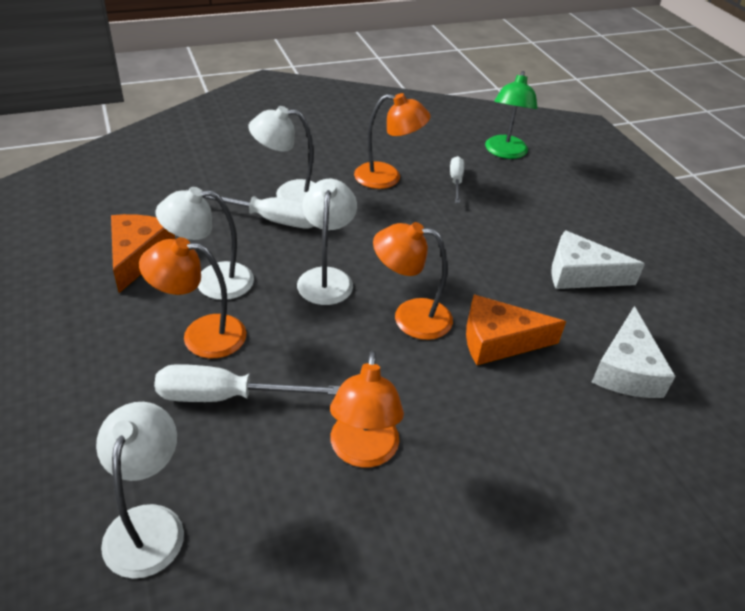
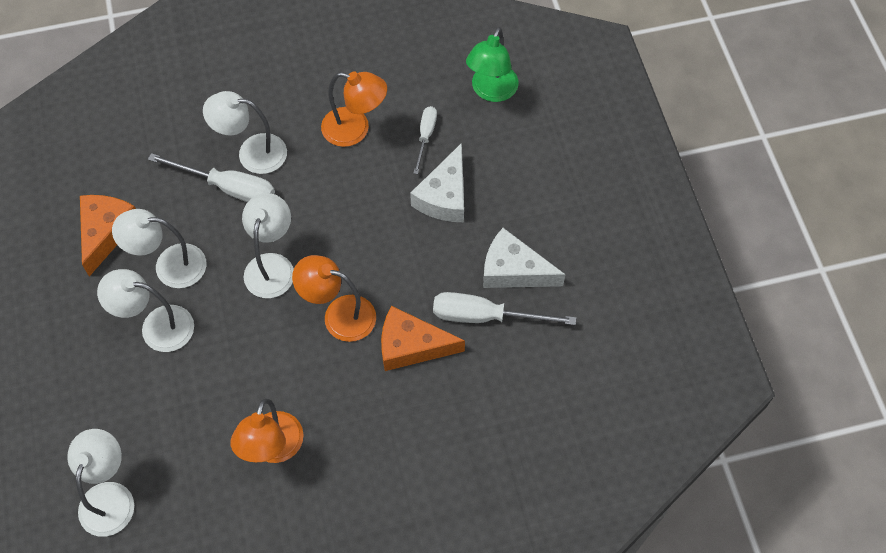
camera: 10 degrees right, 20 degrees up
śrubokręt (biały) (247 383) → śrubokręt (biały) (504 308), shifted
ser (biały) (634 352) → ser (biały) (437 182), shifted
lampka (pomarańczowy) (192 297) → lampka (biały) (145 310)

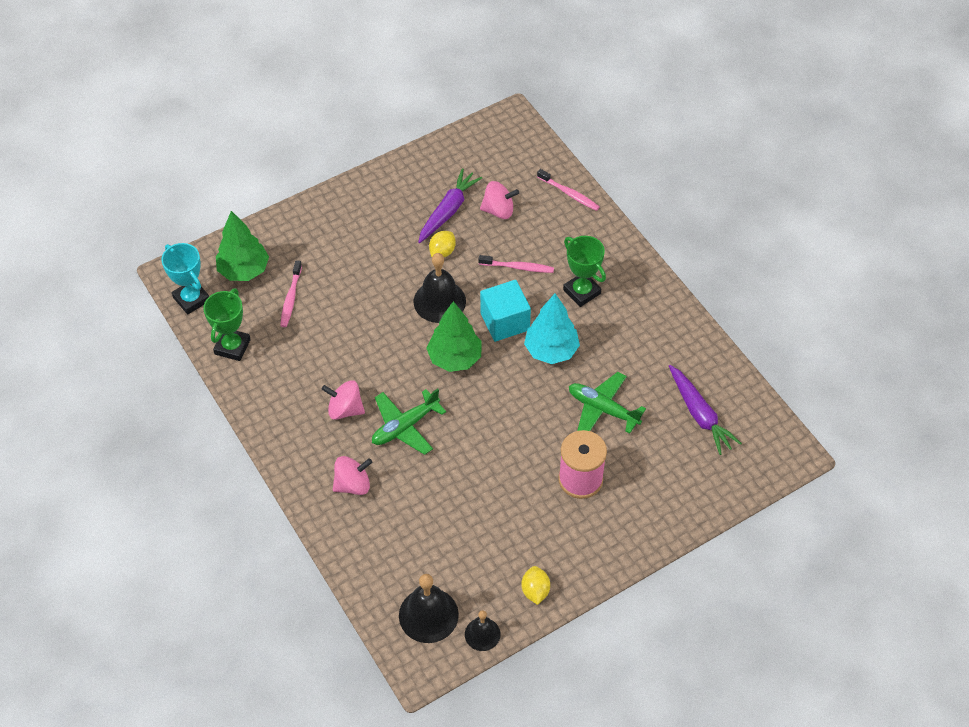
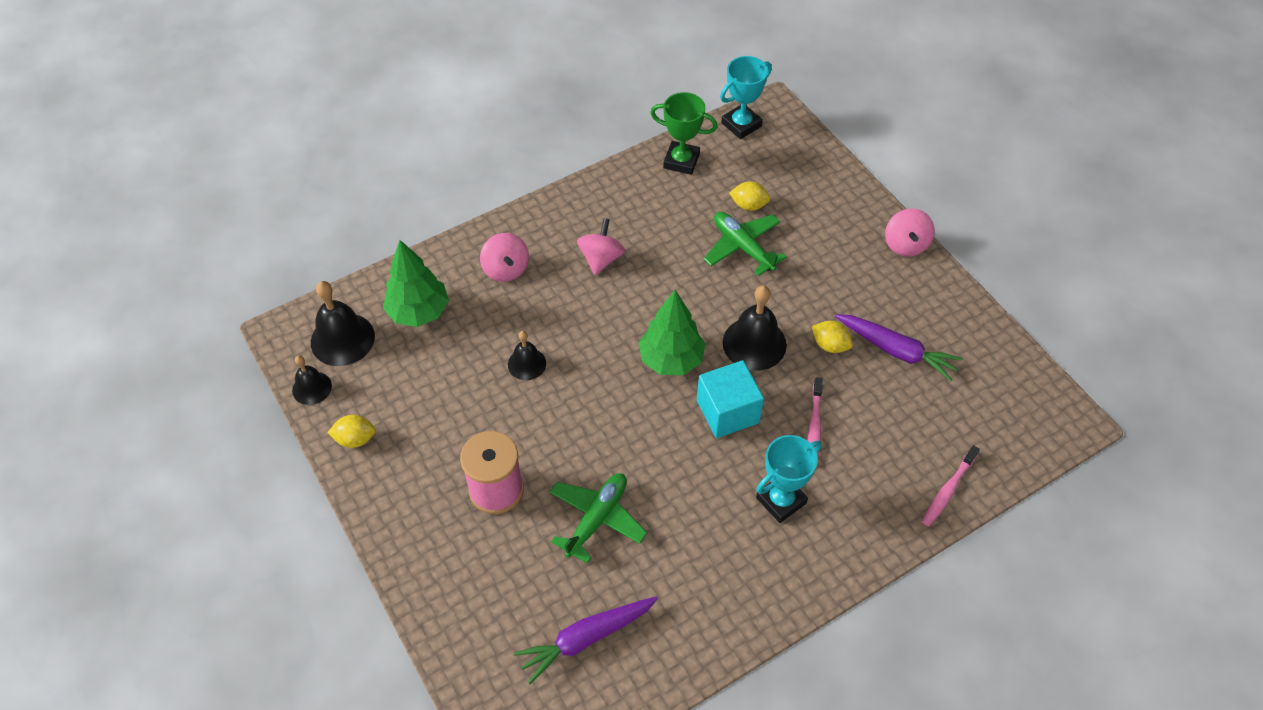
camera: 90 degrees right, 0 degrees up
drzewko (turkusowy) (552 328) → -
- → dzwonek (czarny) (527 355)
drzewko (zielony) (242 246) → drzewko (zielony) (416 283), shifted
samolot (zielony) (409 422) → samolot (zielony) (745 244), shifted
bączek (różowy) (499 200) → bączek (różowy) (909 233), shifted
szczoteczka do zębów (różowy) (291 293) → cytryna (żółty) (749 196)
puchar (zielony) (584 271) → puchar (turkusowy) (789 479)

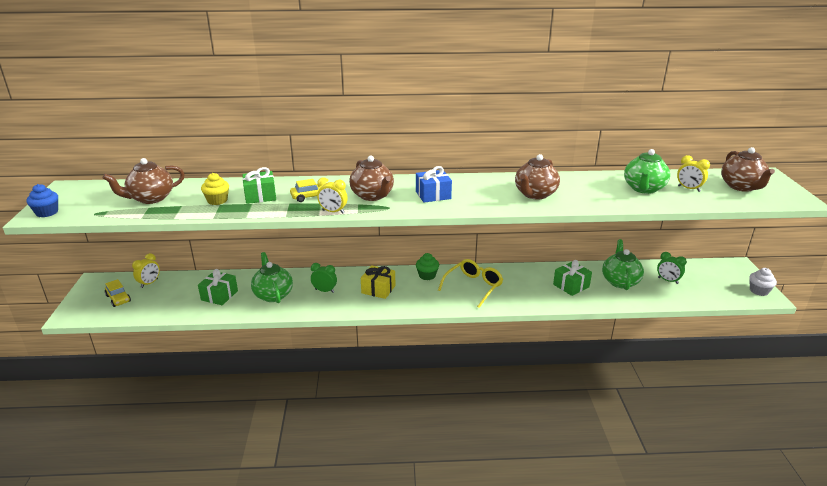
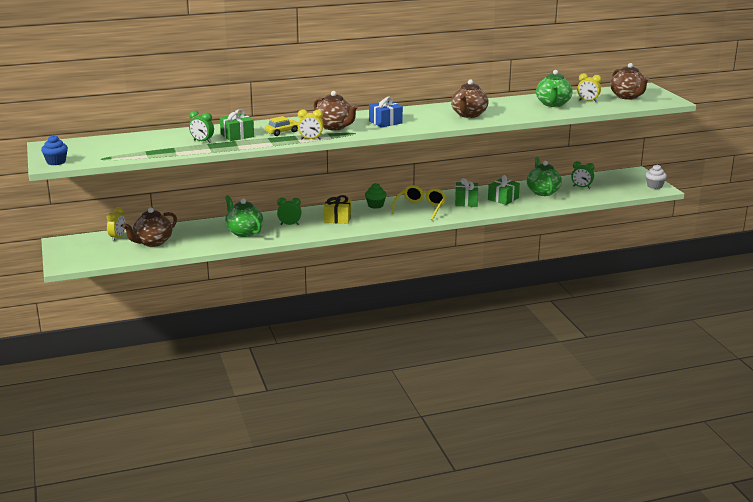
camera: 15 degrees left, 5 degrees down
samochód (żółty) (118 293) → -
imbryk (brązowy) (144 181) → imbryk (brązowy) (149 227), shifted
prezent (zielony) (218 287) → prezent (zielony) (467 192), shifted
muffinka (żółty) (215 189) → budzik (zielony) (201 127)

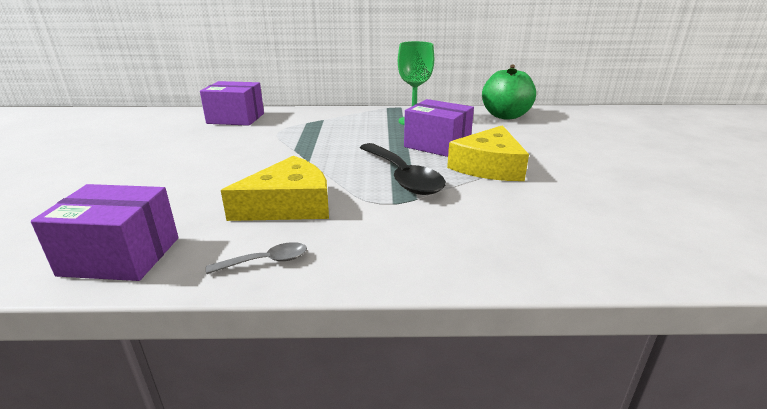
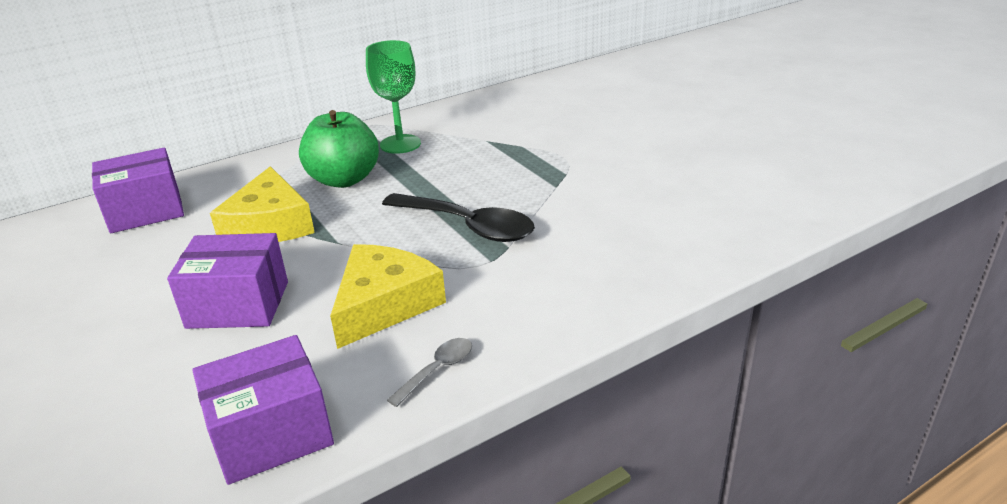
camera: 30 degrees left, 5 degrees up
pudełko (fioletowy) (439 128) → pudełko (fioletowy) (227 281), shifted
ser (żółty) (488 153) → ser (żółty) (262 204), shifted
jabłko (zielony) (509 92) → jabłko (zielony) (339 149), shifted

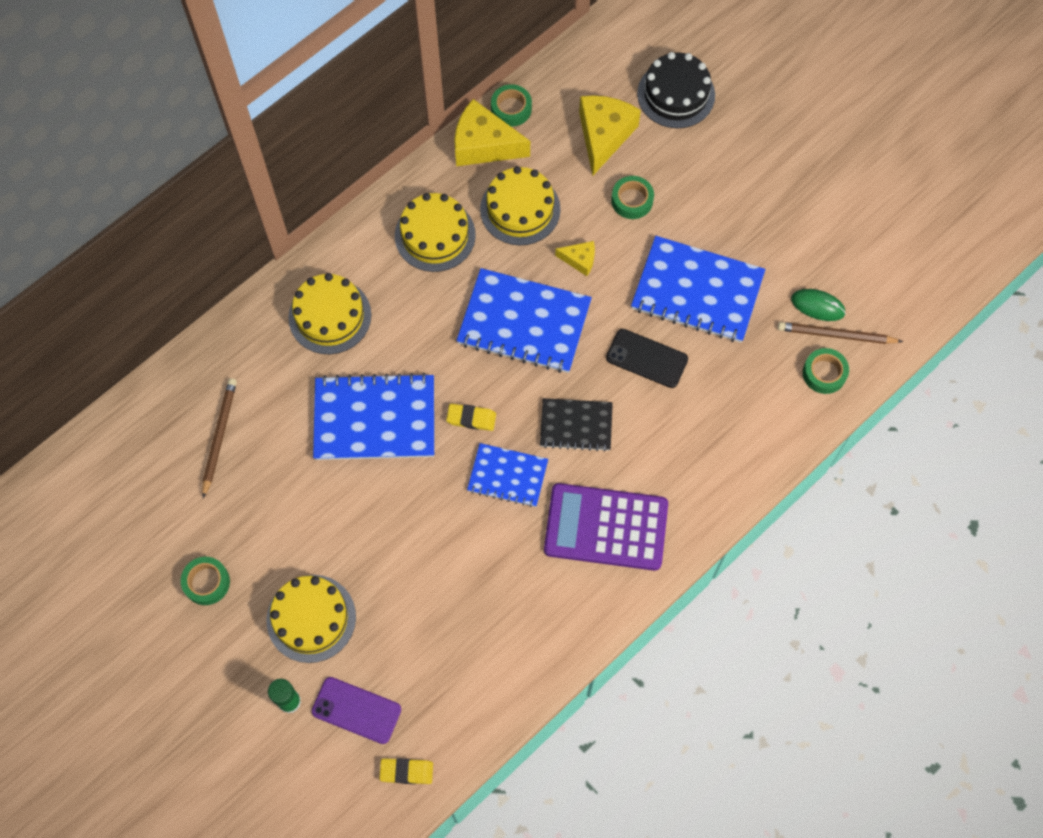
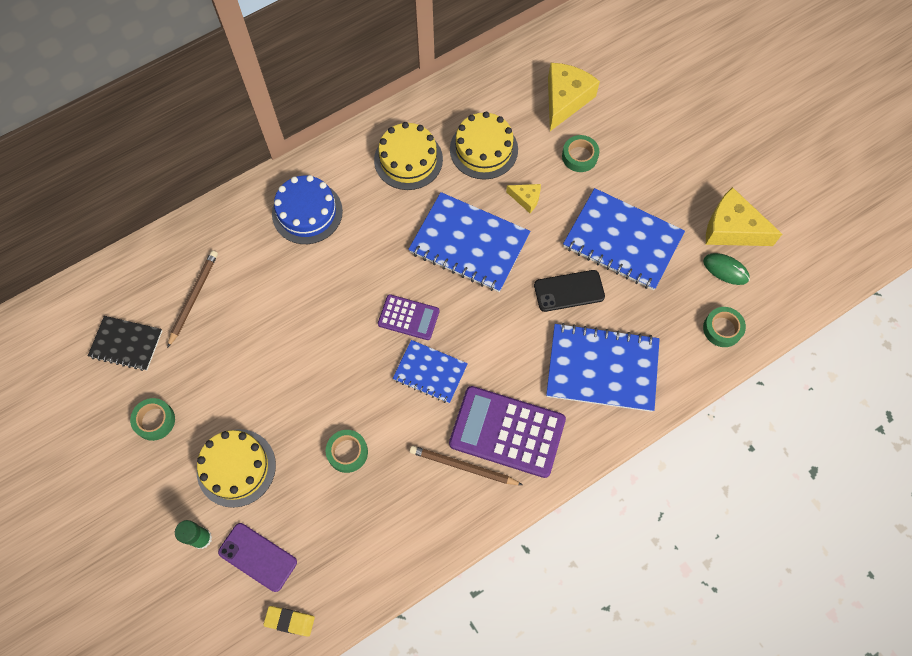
camera: 10 degrees right, 0 degrees up
tort (czarny) (676 90) → -
zeszyt (niebieski) (373 416) → zeszyt (niebieski) (603 367), shifted
ser (żółty) (492 132) → ser (żółty) (744 216), shifted
taśma klejąca (zielony) (511 105) → taśma klejąca (zielony) (347 451), shifted
zeszyt (czarny) (576 425) → zeszyt (czarny) (125 343), shifted
ołówek (brązowy) (840 333) → ołówek (brązowy) (466 465), shifted
gumka do mazania (żółty) (471 417) → kalkulator (fioletowy) (409 317)
tort (żółty) (329 313) → tort (niebieski) (307 209)
telefon (czarny) (647 358) → telefon (czarny) (569 291), 45 degrees counterclockwise

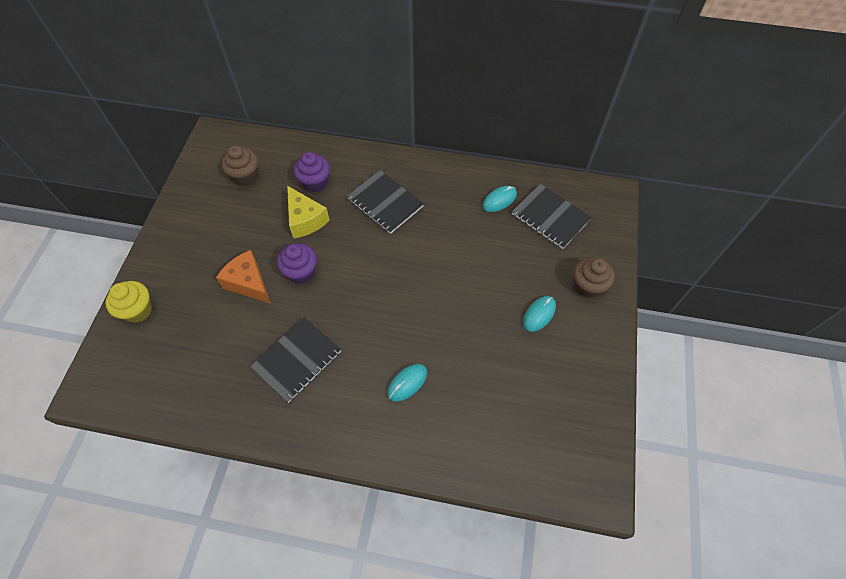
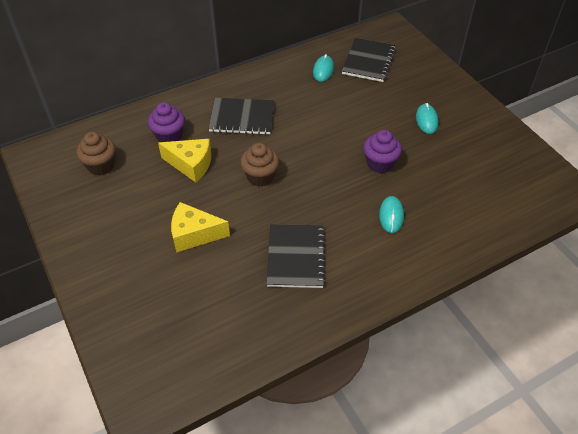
camera: 40 degrees left, 10 degrees down
muffinka (żółty) (128 302) → -
muffinka (fioletowy) (297 263) → muffinka (fioletowy) (382 151), shifted
muffinka (brązowy) (594 277) → muffinka (brązowy) (259 165), shifted
ser (pomarańczowy) (243 277) → ser (żółty) (200 227)
zeszyt (czarny) (552 216) → zeszyt (czarny) (369 60), 75 degrees counterclockwise

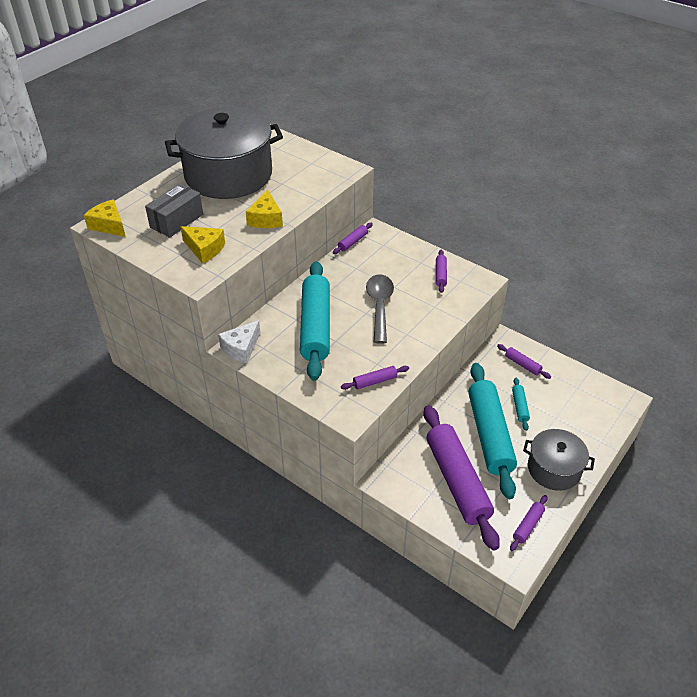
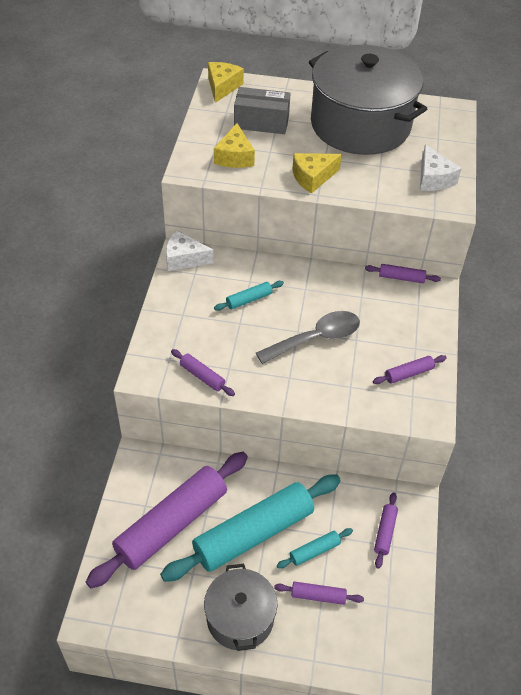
camera: 60 degrees right, 5 degrees up
- → ser (biały) (441 168)
wałek do ciasta (fioletowy) (529 523) → wałek do ciasta (fioletowy) (319 593), shifted
wałek do ciasta (turkusowy) (315 321) → wałek do ciasta (turkusowy) (249 296), x0.42

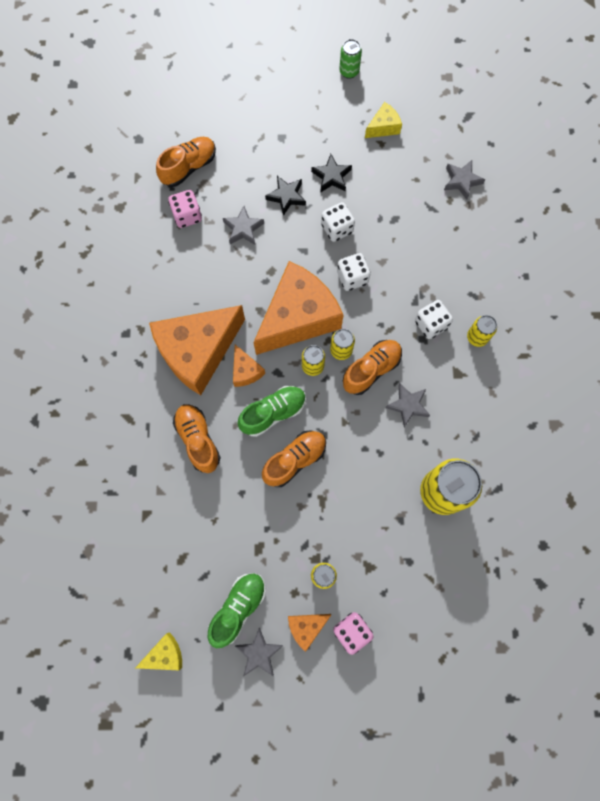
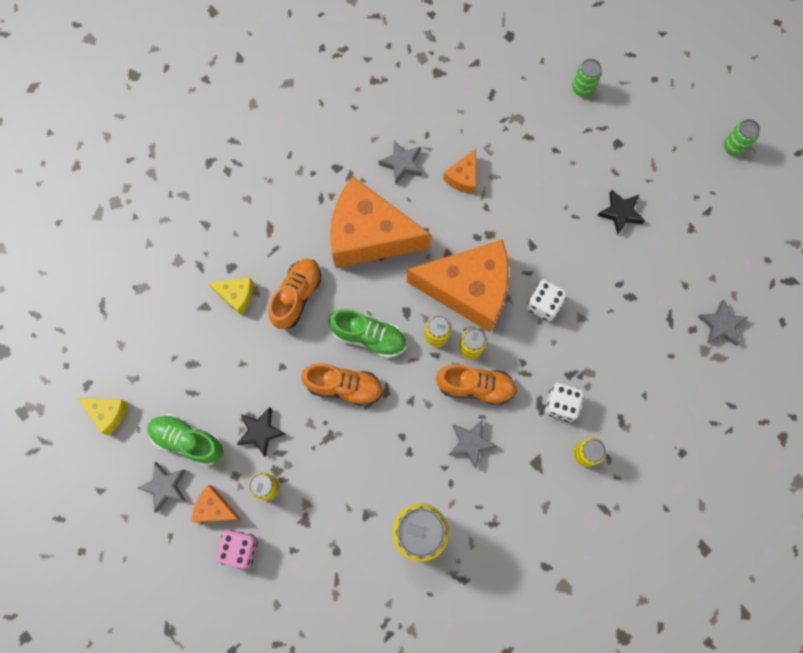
camera: 50 degrees right, 0 degrees up
but (pomarańczowy) (186 162) → -
kostka do gry (różowy) (185 209) → -
kostka do gry (biały) (338 222) → -
- → puszka (zielony) (587 78)
gwiazda (szary) (243 225) → gwiazda (szary) (400 162), shifted
ser (pomarańczowy) (249 366) → ser (pomarańczowy) (459 171), shifted
gwiazda (czarny) (285 196) → gwiazda (czarny) (261 432), shifted
ser (żółty) (383 120) → ser (żółty) (230 296), shifted
but (zielony) (237 610) → but (zielony) (185 440), 150 degrees counterclockwise

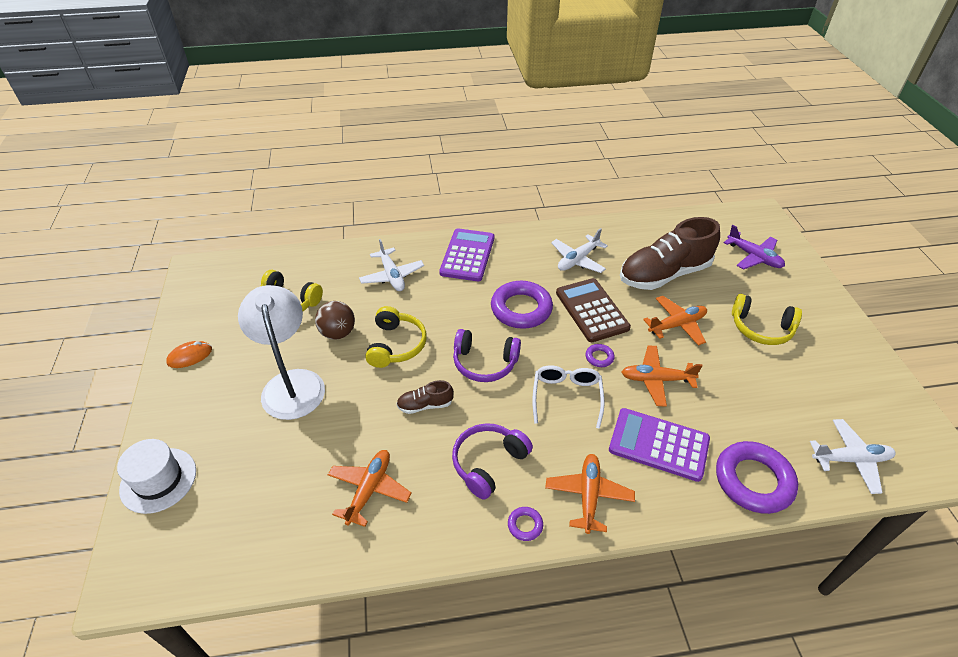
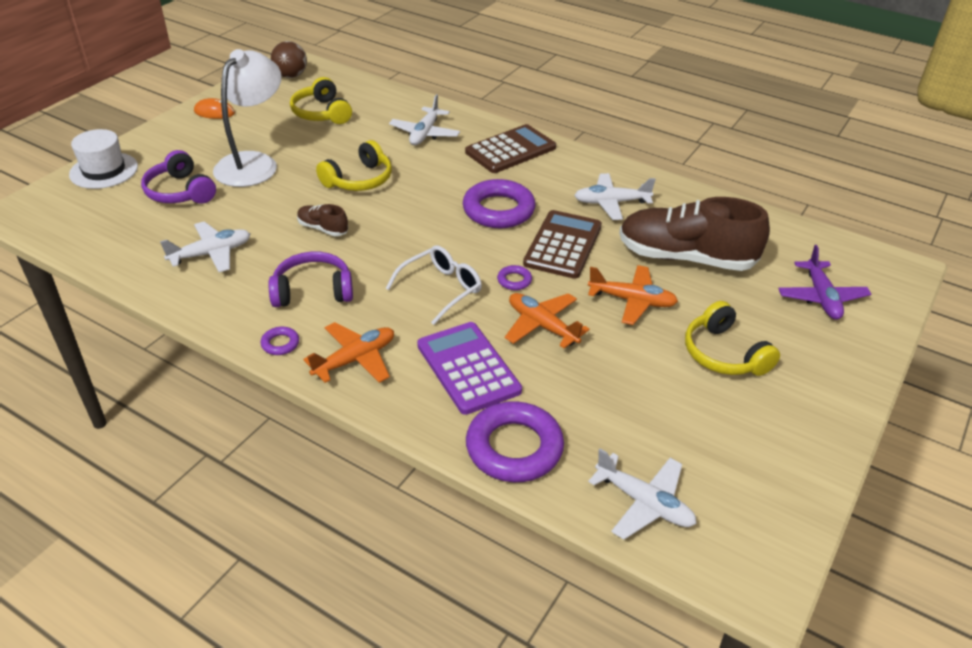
camera: 40 degrees right, 5 degrees down
piłka (brązowy) (335 320) → piłka (brązowy) (289 59), shifted
słuchawki (fioletowy) (487 355) → słuchawki (fioletowy) (178 177), shifted
samolot (pomarańczowy) (370 488) → samolot (biały) (205 246)
kalkulator (fioletowy) (466 254) → kalkulator (brązowy) (510 148)

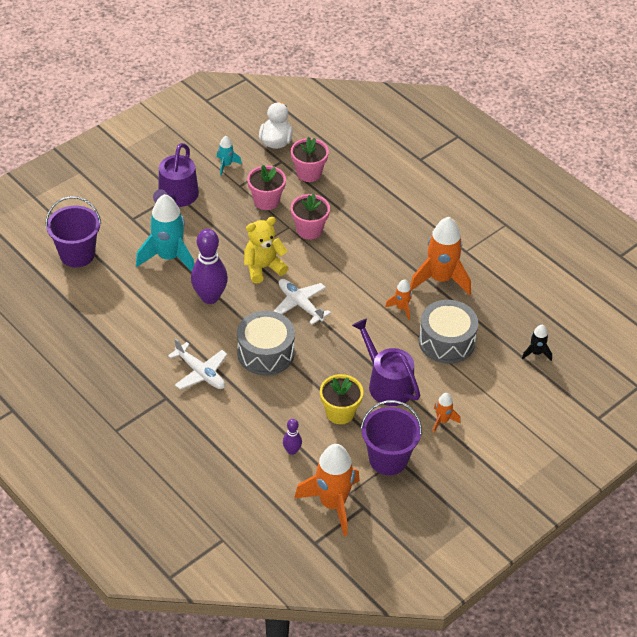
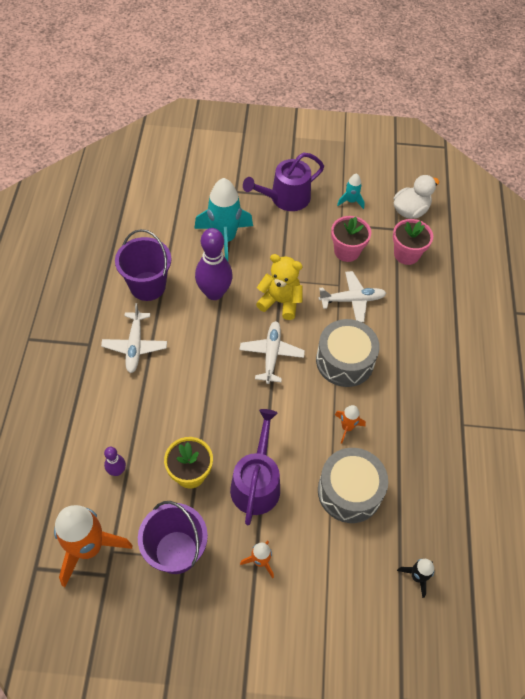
camera: 45 degrees right, 10 degrees up
rakieta (pomarańczowy) (440 256) → -
wiadro (fioletowy) (73 231) → wiadro (fioletowy) (143 265), shifted
bęben (szary) (266 343) → bęben (szary) (348 353), shifted
doniczka (różowy) (310 217) → samolot (biały) (352 296)

